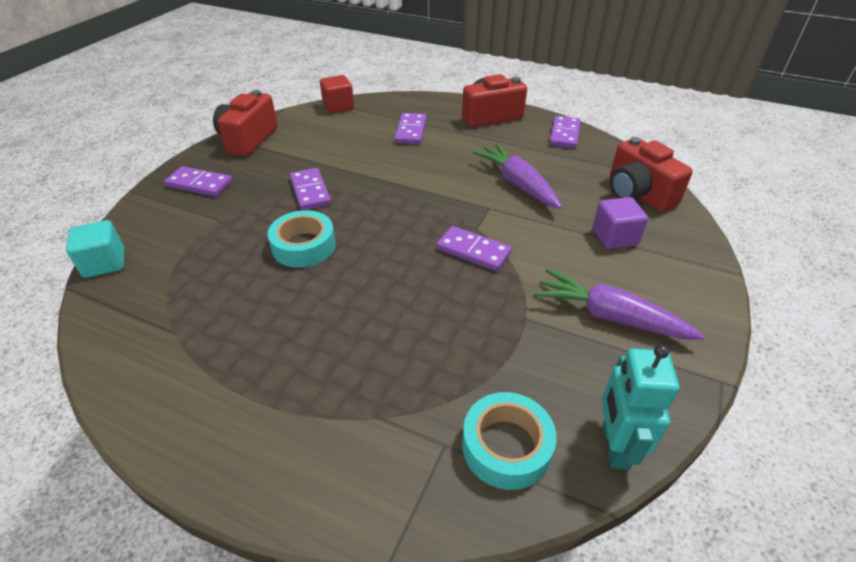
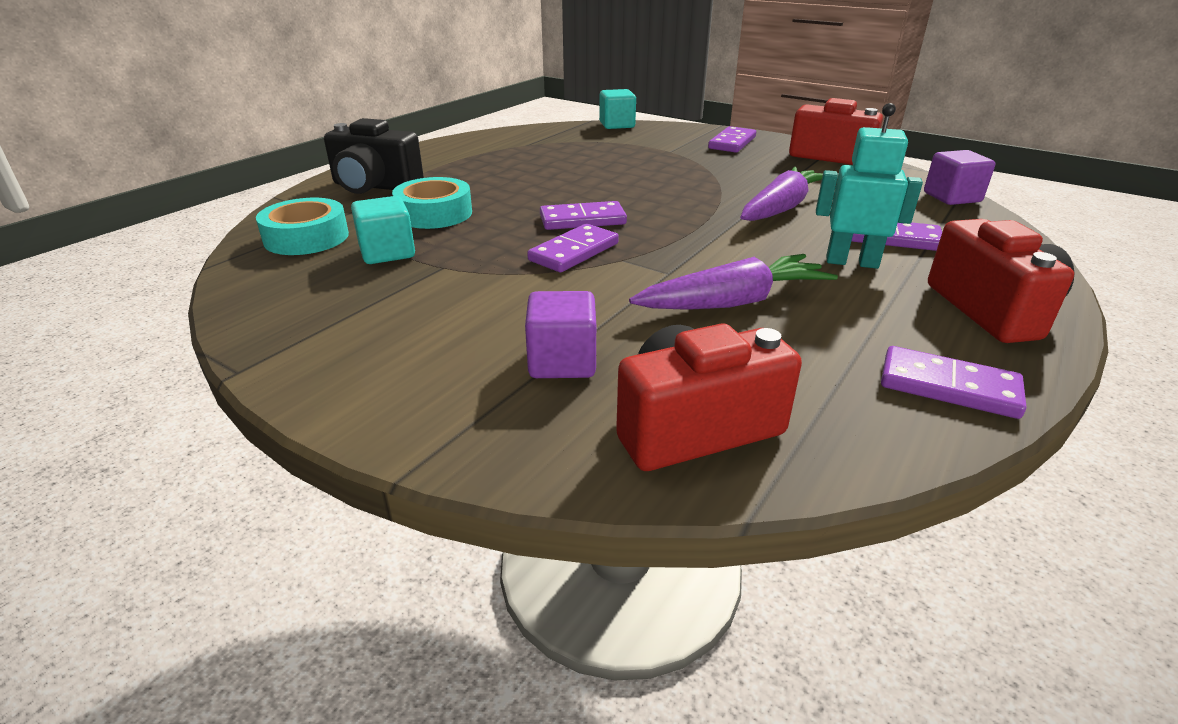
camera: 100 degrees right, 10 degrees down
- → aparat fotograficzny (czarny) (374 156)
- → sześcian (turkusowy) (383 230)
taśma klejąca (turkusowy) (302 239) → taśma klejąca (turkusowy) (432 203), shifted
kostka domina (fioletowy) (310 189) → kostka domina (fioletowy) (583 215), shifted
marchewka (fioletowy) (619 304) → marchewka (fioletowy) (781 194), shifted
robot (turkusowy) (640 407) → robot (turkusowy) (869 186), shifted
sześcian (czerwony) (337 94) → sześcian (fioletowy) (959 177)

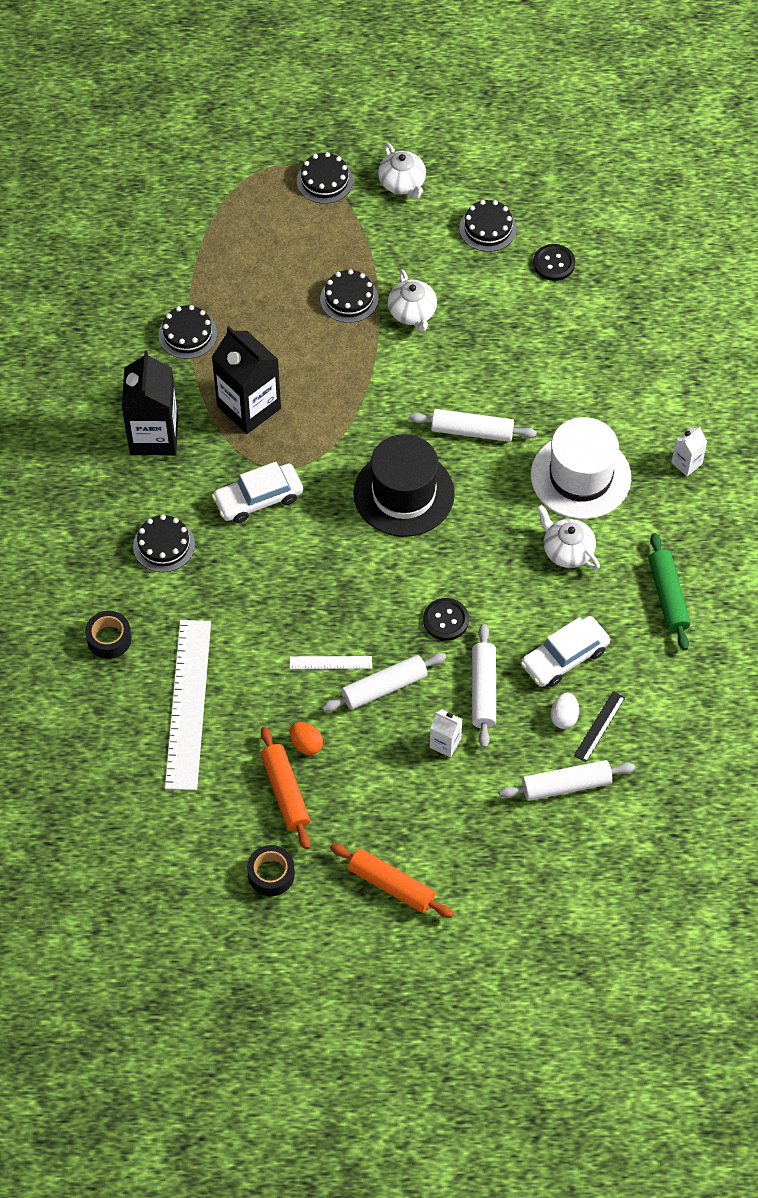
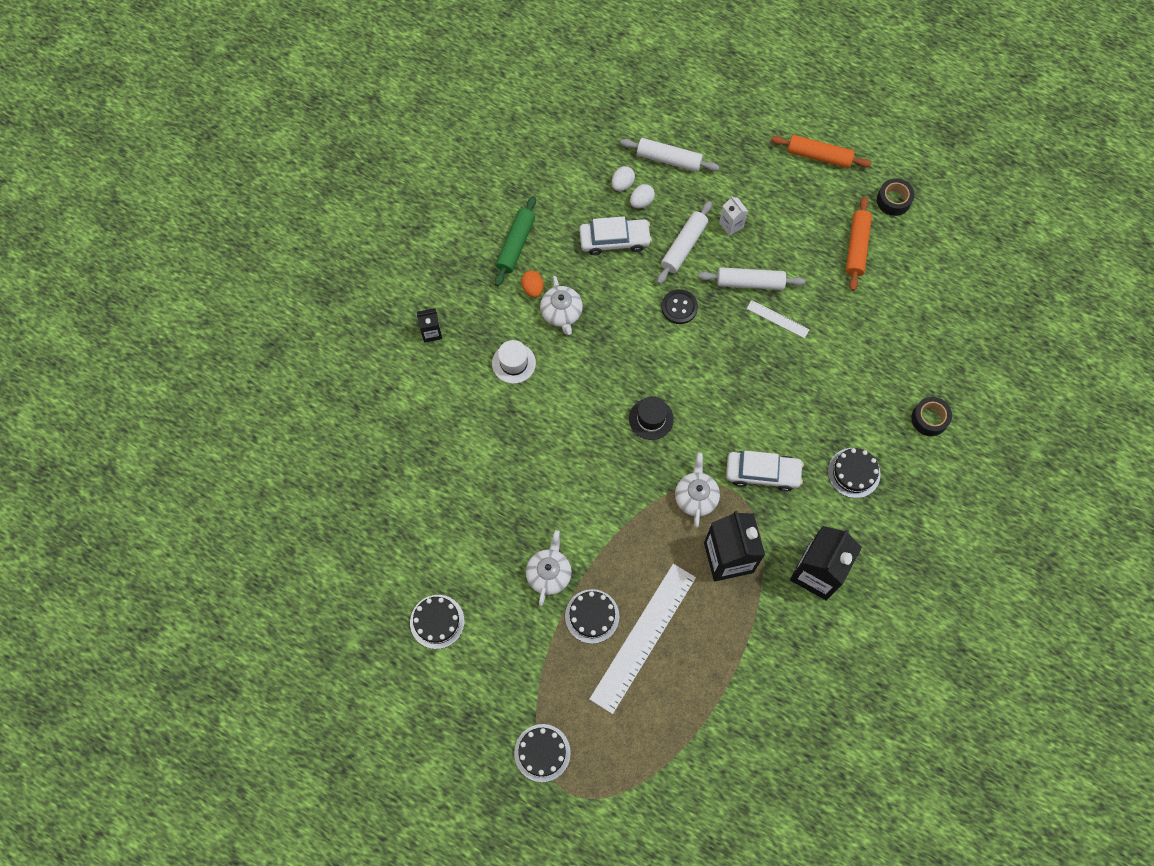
camera: 150 degrees left, 10 degrees up
tort (czarny) (187 332) → -
wałek do ciasta (biały) (473 425) → -
guzik (czarny) (554 262) → -
linijka (biały) (188 705) → linijka (biały) (643 639), shifted
jajko (pomarańczowy) (306 738) → jajko (pomarańczowy) (532 284), shifted
imbryk (biały) (402 171) → imbryk (biały) (697 490), shifted
linijka (czarny) (599 726) → jajko (biały) (623 178)
karton mleka (biały) (689 451) → karton mleka (czarny) (429 325)
wałek do ciasta (pomarańczowy) (392 880) → wałek do ciasta (pomarańczowy) (821 151), 45 degrees counterclockwise
kapelusz (czarny) (404 485) → kapelusz (czarny) (651 418), x0.52
kapelusz (biały) (581 468) → kapelusz (biały) (514 362), x0.52

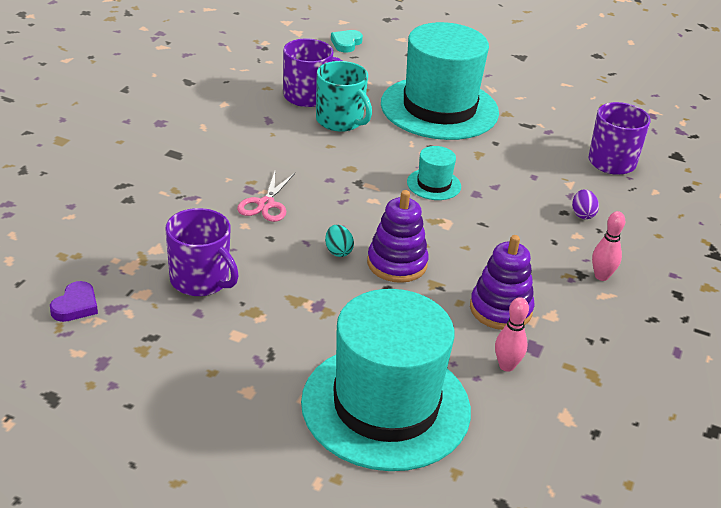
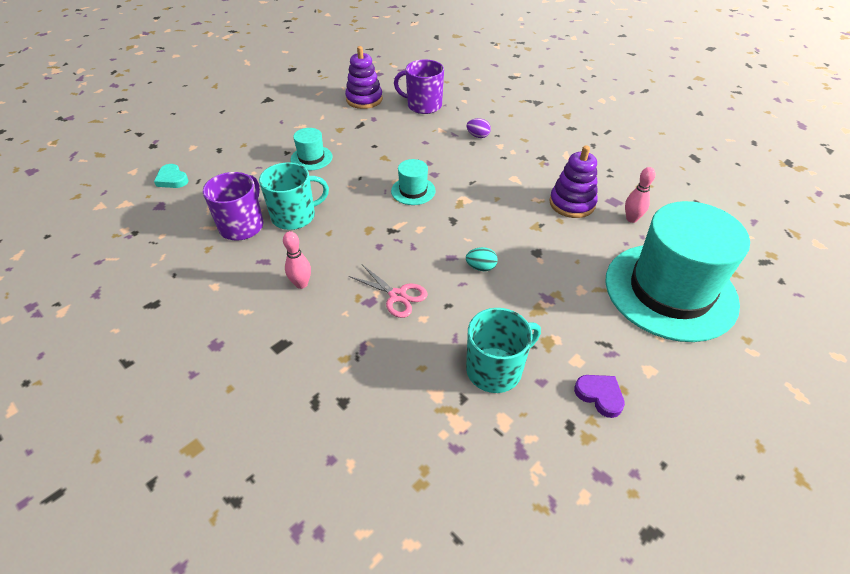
camera: 65 degrees left, 10 degrees up
serce (fioletowy) (74 301) → serce (fioletowy) (599 396), shifted
zabawka nakładanka (fioletowy) (398 236) → zabawka nakładanka (fioletowy) (364 77), shifted
kręgiel (różowy) (608 246) → kręgiel (różowy) (297 260), shifted
kubek (fioletowy) (202 252) → kubek (turkusowy) (503 350)
kapelusz (turkusowy) (440 81) → kapelusz (turkusowy) (312 149), x0.41

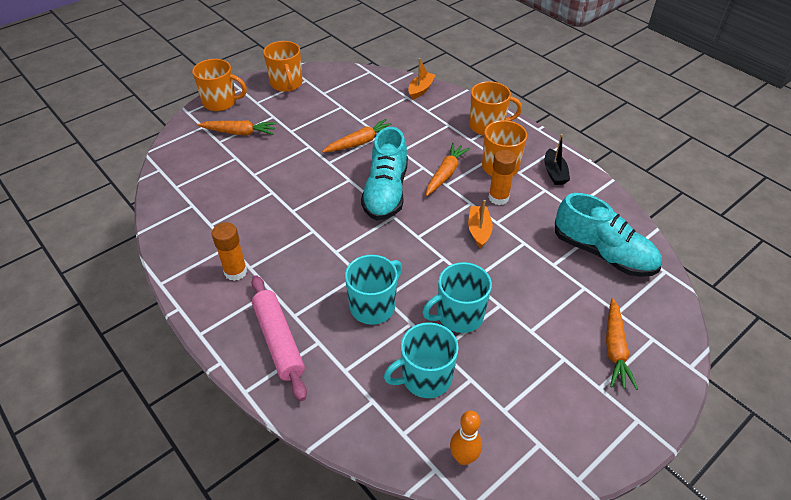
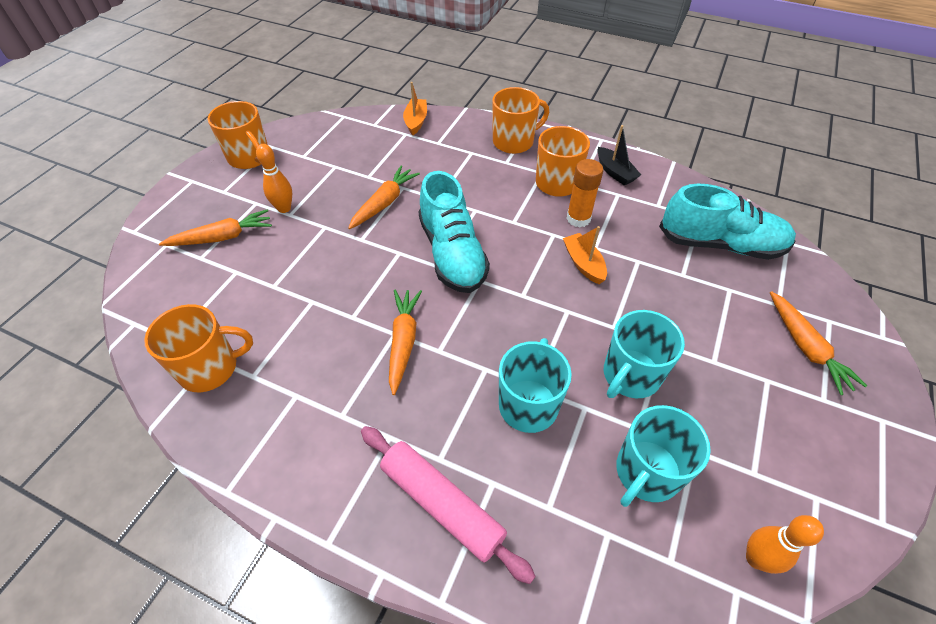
camera: 25 degrees left, 5 degrees up
klej w sztyfcie (pomarańczowy) (229 251) → -
- → kręgiel (pomarańczowy) (274 178)
kubek (pomarańczowy) (219 85) → kubek (pomarańczowy) (198 348), shifted
marchewka (pomarańczowy) (448 169) → marchewka (pomarańczowy) (405 342), shifted

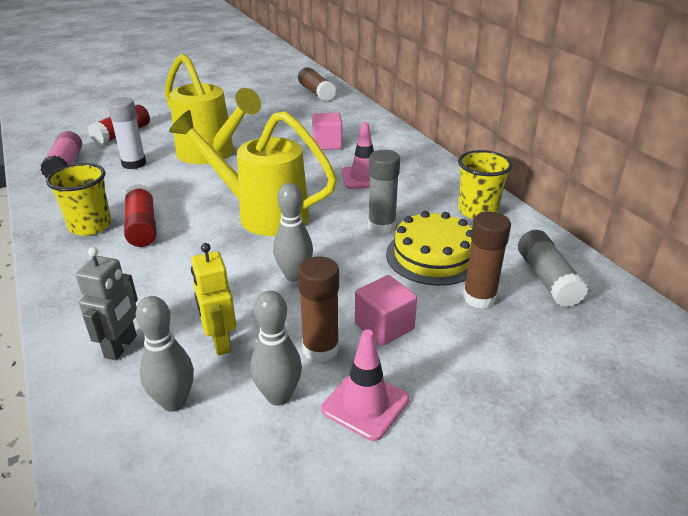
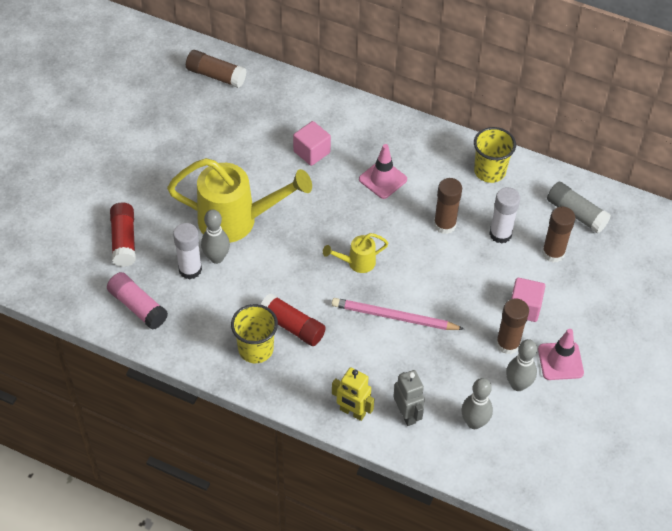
camera: 40 degrees left, 20 degrees up
- → ołówek (różowy) (398 314)
robot (żółty) (213 299) → robot (żółty) (353 394), shifted
kręgiel (szary) (293 232) → kręgiel (szary) (215 236), shifted
tort (żółty) (429 248) → klej w sztyfcie (biały) (504 215)
klej w sztyfcie (szary) (384 192) → klej w sztyfcie (brązowy) (448 206)
konewka (żółty) (253 173) → konewka (żółty) (355 253), x0.47

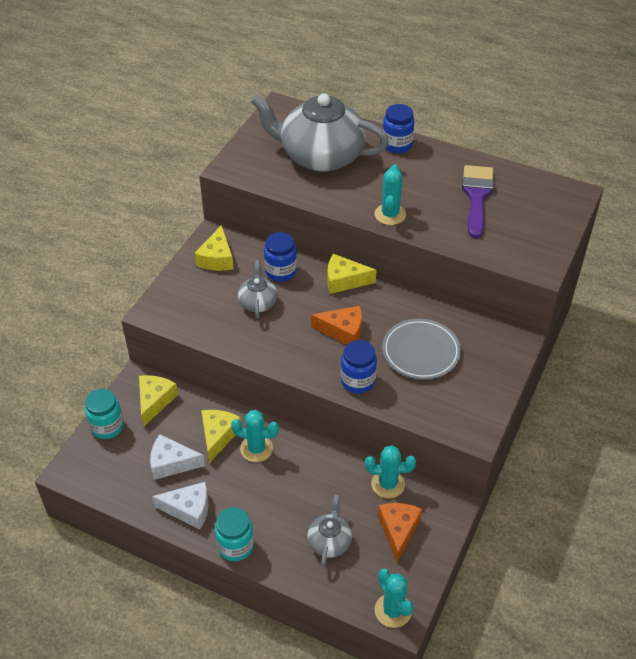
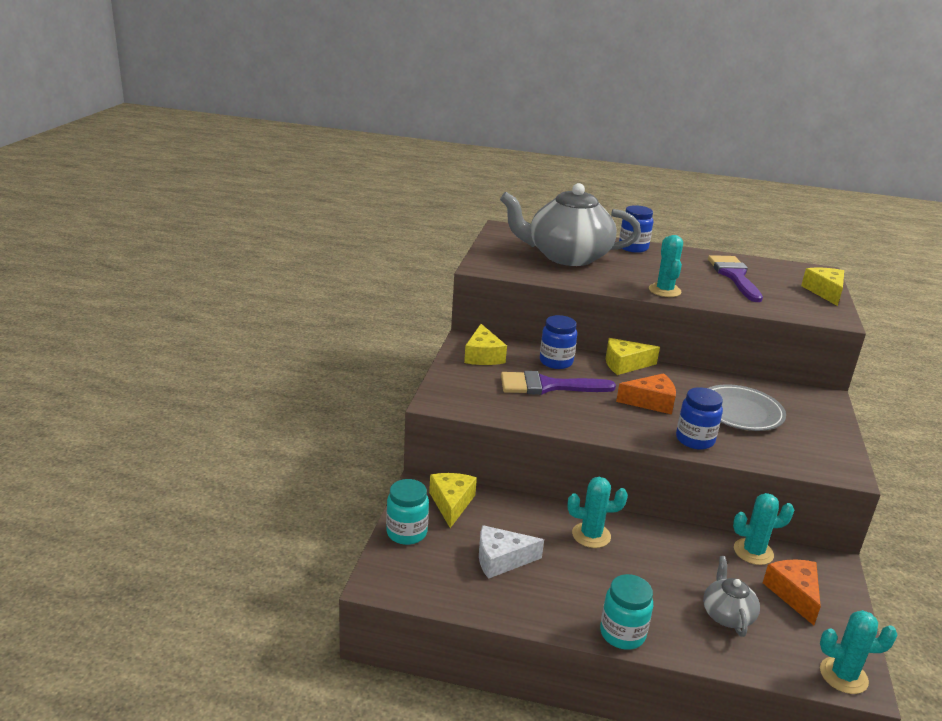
camera: 15 degrees left, 20 degrees down
ser (biały) (180 506) → -
ser (żółty) (221 436) → ser (żółty) (822 287), shifted
imbryk (szary) (258 289) → pędzel (fioletowy) (558 383)
kaktus (turkusowy) (394 598) → kaktus (turkusowy) (858 652), 45 degrees counterclockwise

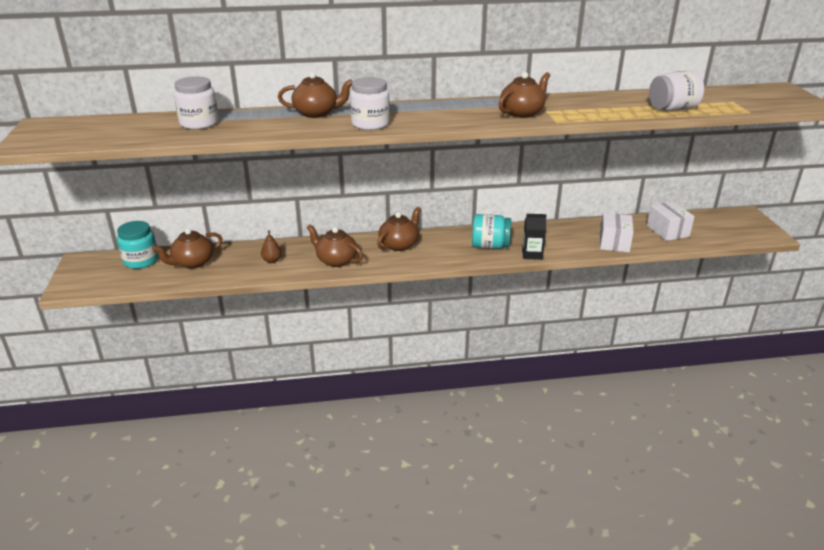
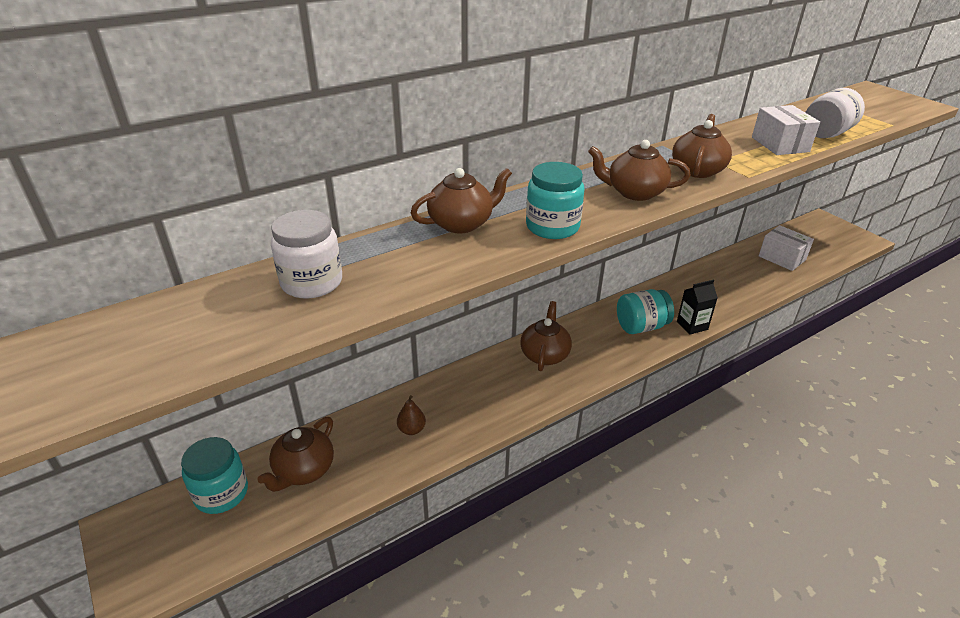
camera: 25 degrees left, 5 degrees up
imbryk (brązowy) (335 245) → imbryk (brązowy) (639 170), shifted
pudełko (biały) (617 232) → pudełko (biały) (786 130), shifted
słoik (biały) (370 103) → słoik (turkusowy) (555 200)

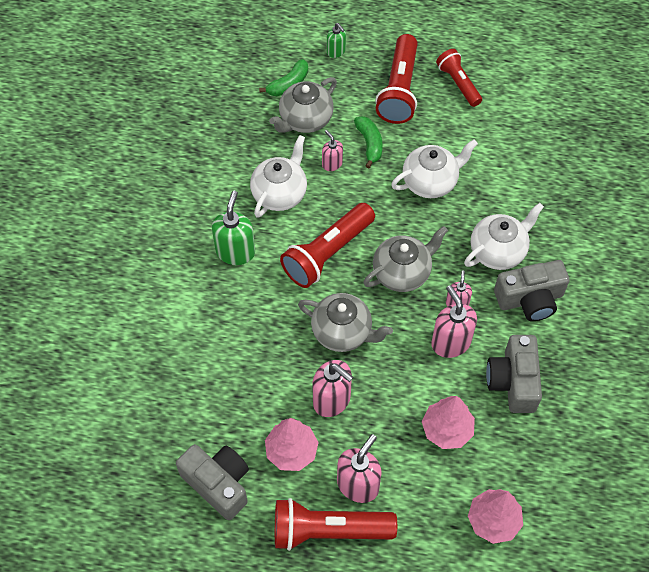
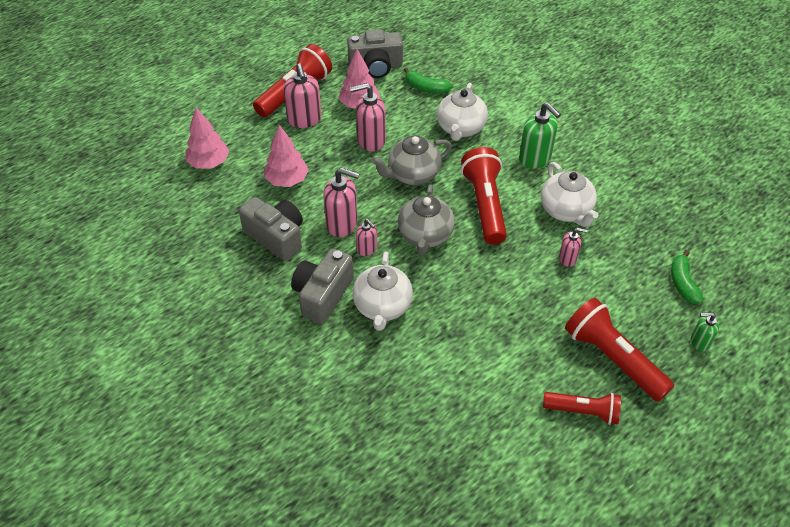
camera: 130 degrees right, 10 degrees down
imbryk (szary) (303 105) → -
banan (zielony) (368 142) → banan (zielony) (428 81), shifted
imbryk (biały) (434 169) → imbryk (biały) (462 112), shifted

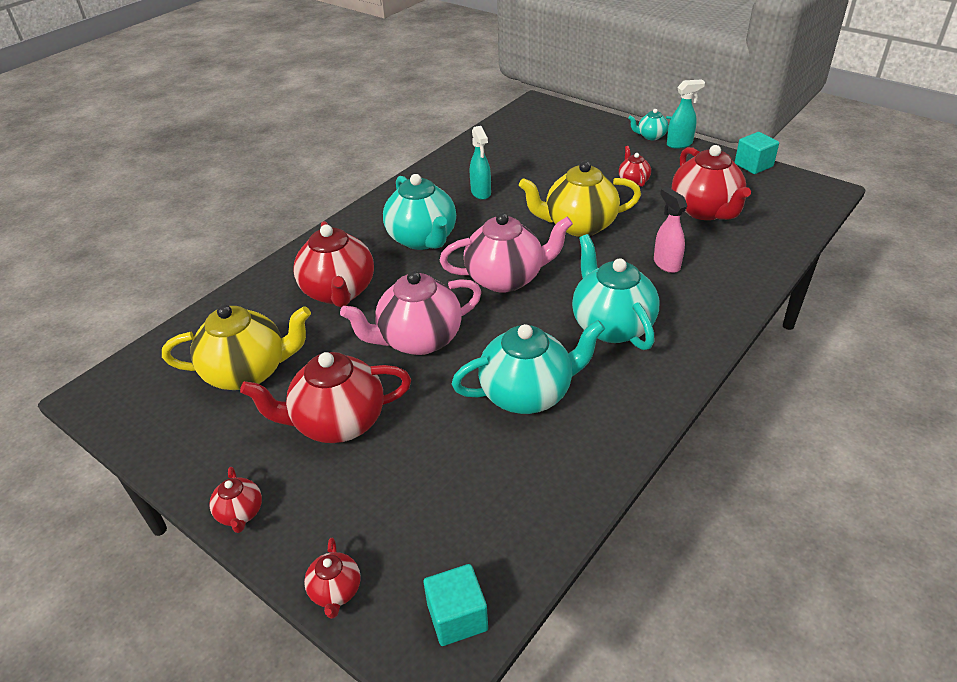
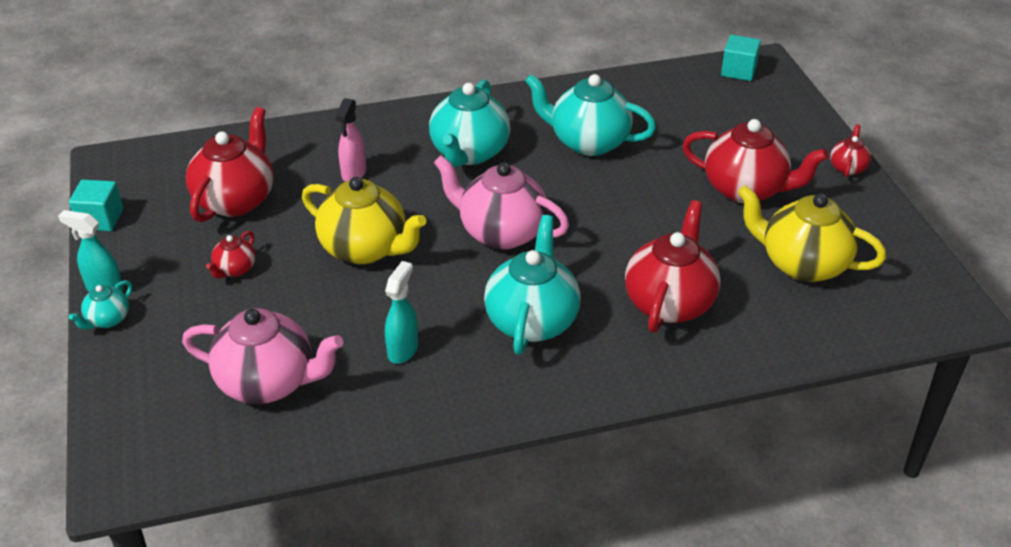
camera: 145 degrees left, 0 degrees up
imbryk (czerwony) (332 578) → -
imbryk (różowy) (411 313) → imbryk (różowy) (262 356), shifted
imbryk (turkusowy) (649 124) → imbryk (turkusowy) (100 305), 90 degrees clockwise

